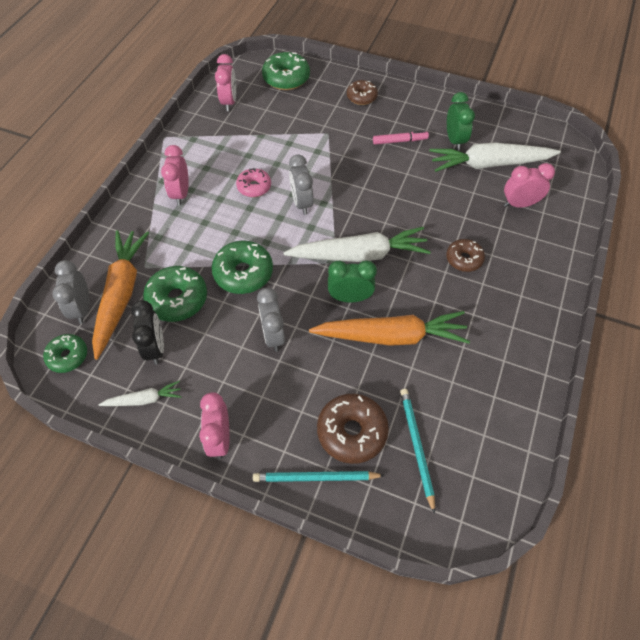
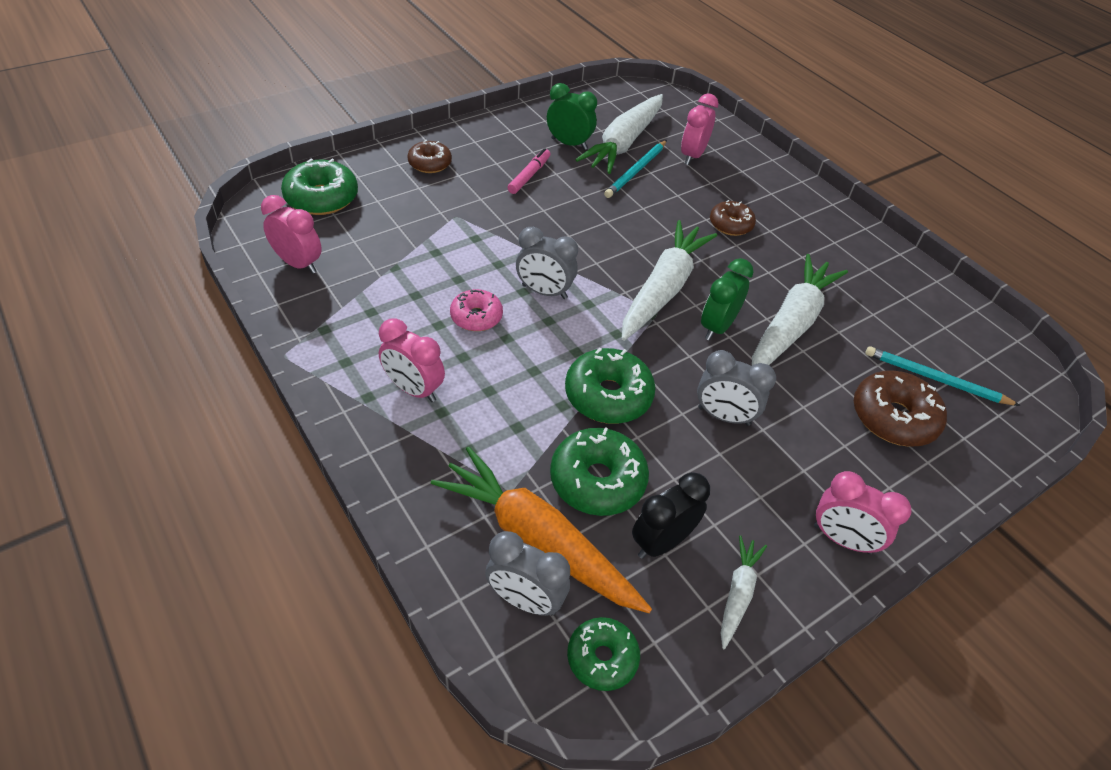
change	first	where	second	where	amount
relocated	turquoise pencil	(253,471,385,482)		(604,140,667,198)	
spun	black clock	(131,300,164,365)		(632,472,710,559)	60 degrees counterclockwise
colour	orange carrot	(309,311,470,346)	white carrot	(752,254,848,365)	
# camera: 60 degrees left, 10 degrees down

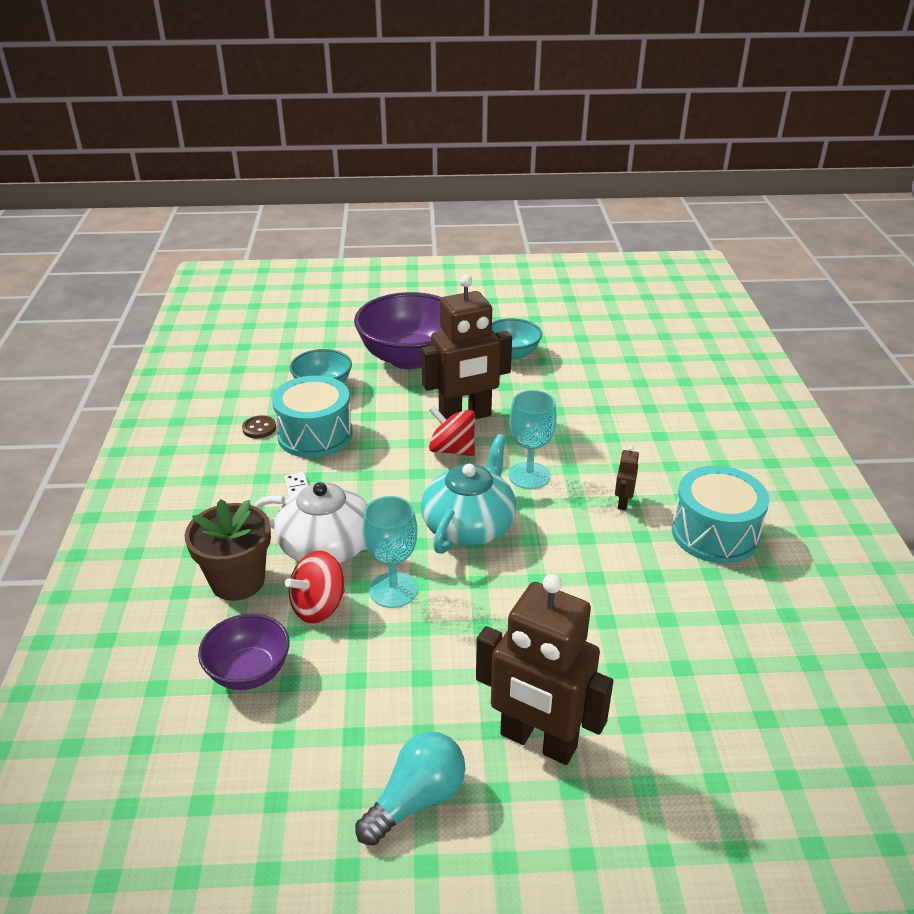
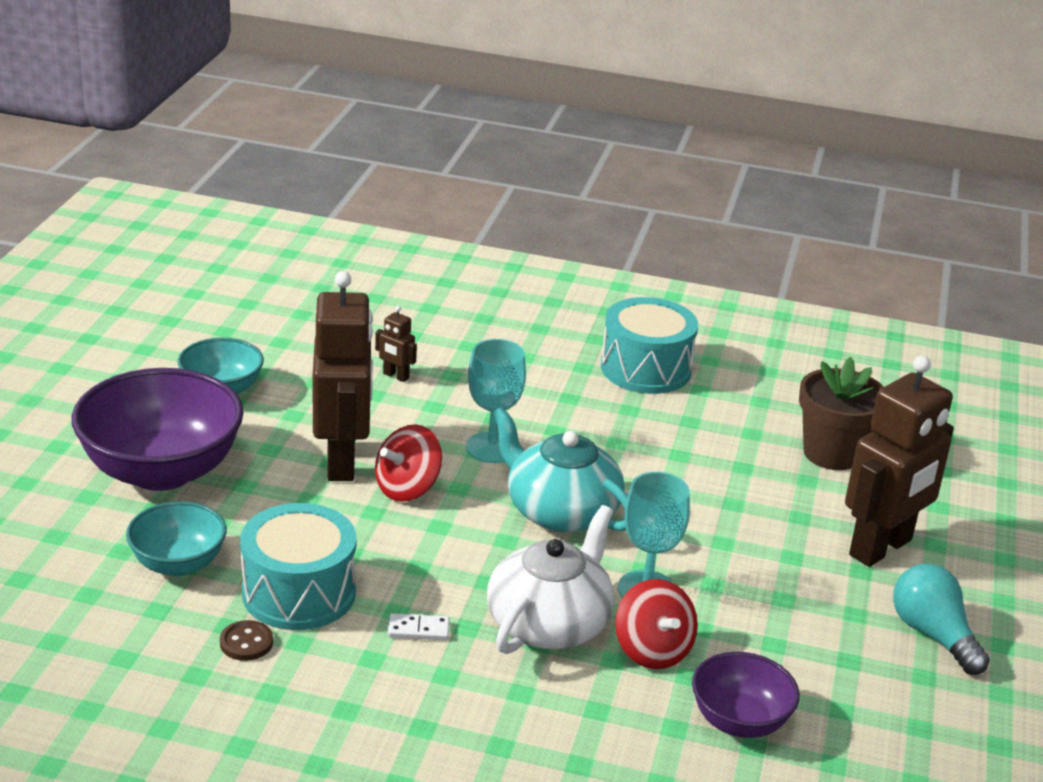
change	first	where	second	where	amount
relocated	brown robot	(615,446,639,510)		(375,306,417,382)	
relocated	brown flower pot	(185,499,271,601)		(799,357,884,470)	
# camera: 75 degrees left, 5 degrees down

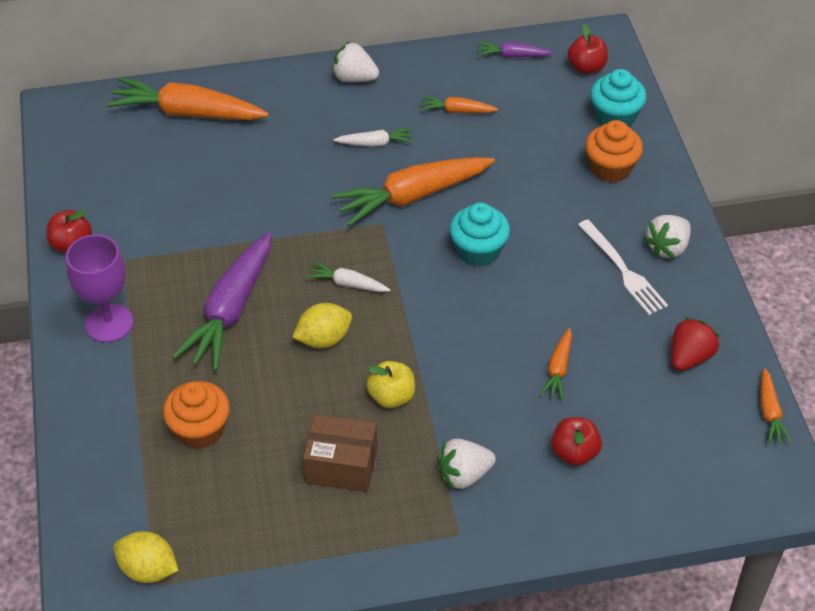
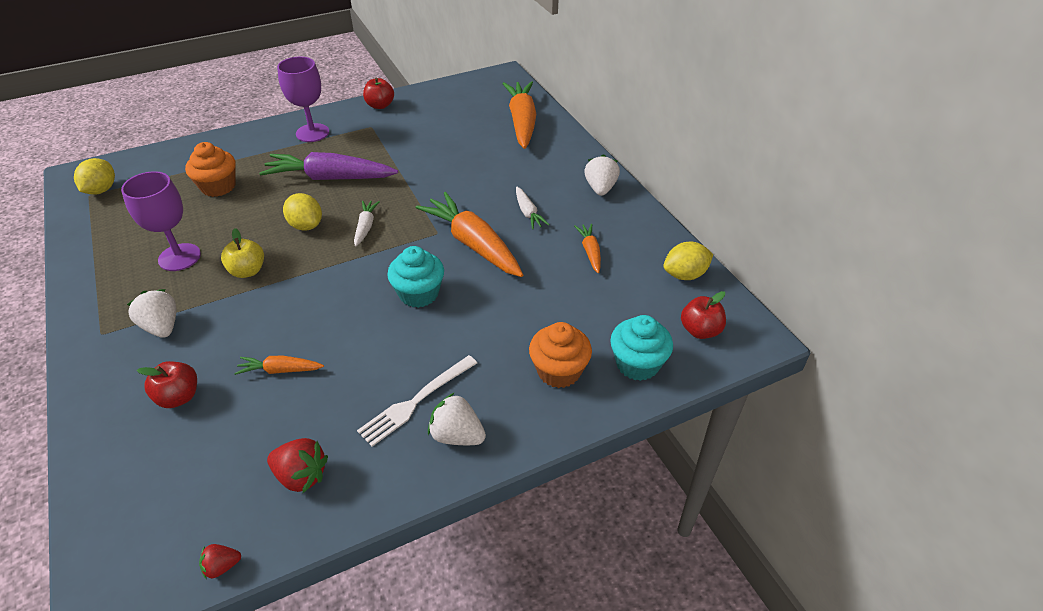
change	first	where	second	where	amount
exchanged	brown box	(303,414,377,492)	purple goblet	(121,171,201,271)	
exchanged	orange carrot	(760,368,792,444)	red strawberry	(199,544,241,580)	
exchanged	purple carrot	(477,42,553,58)	yellow lemon	(664,242,713,280)	
# camera: 75 degrees right, 5 degrees down

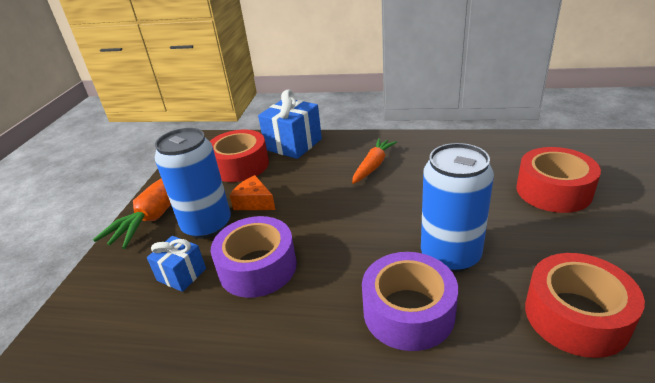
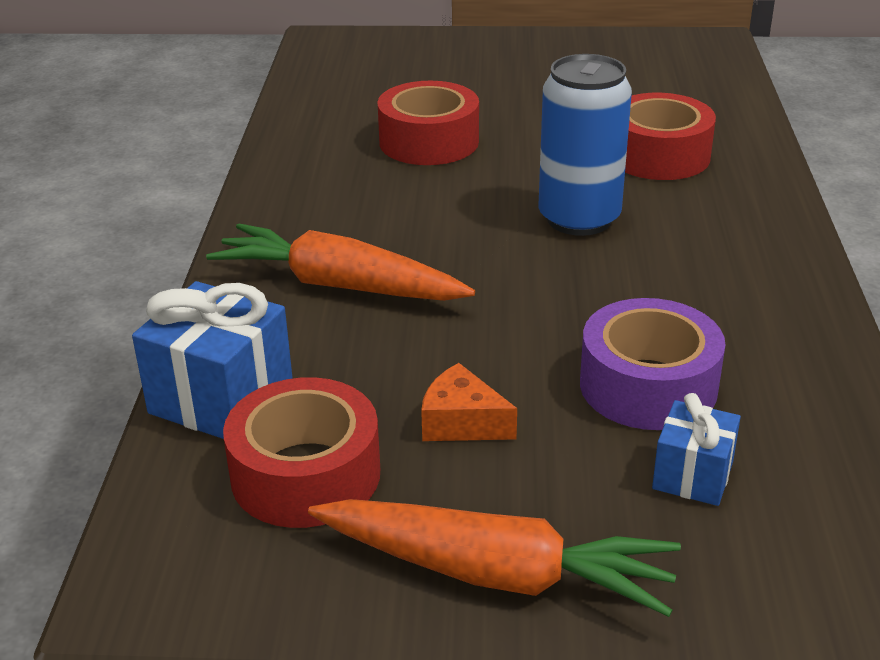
change	first	where	second	where	amount
size	orange carrot	(352,138,397,184)		(206,223,475,301)	x1.63
spun	orange cheese	(230,175,275,210)		(421,363,517,441)	90 degrees clockwise
missing	blue can	(155,128,231,239)			
missing	purple tape	(362,252,458,351)			
# camera: 100 degrees left, 0 degrees up

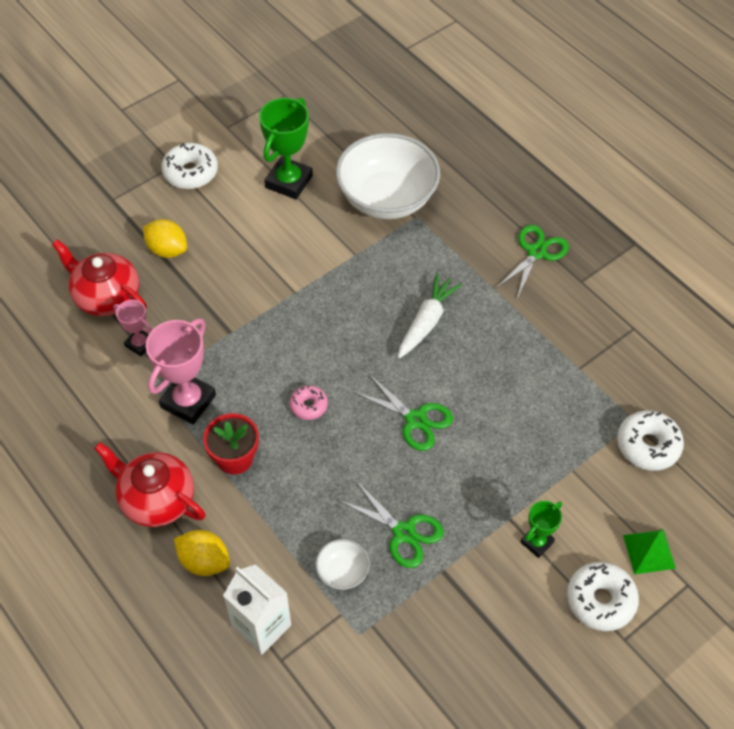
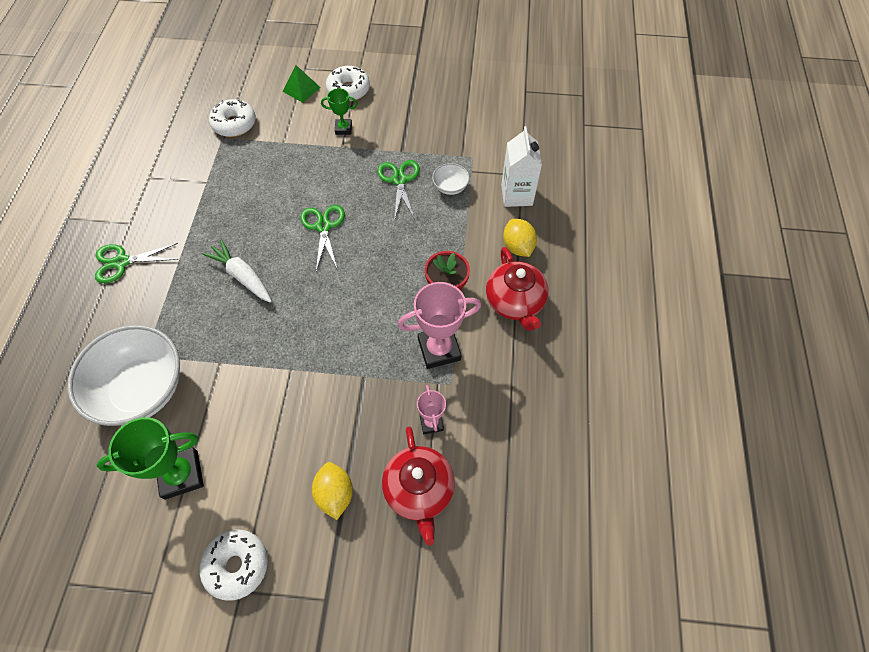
change	first	where	second	where	amount
spun	white carrot	(398,273,462,358)		(202,239,272,303)	60 degrees clockwise
missing	pink donut	(290,385,328,420)			
# camera: 135 degrees left, 5 degrees up

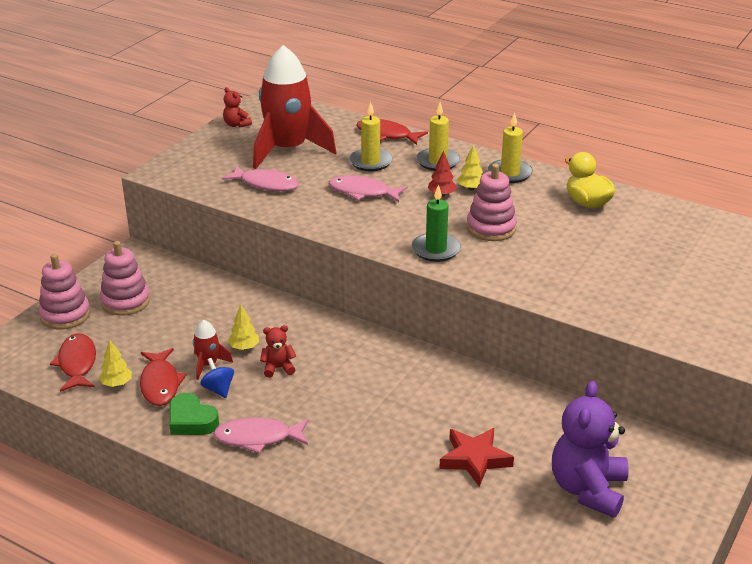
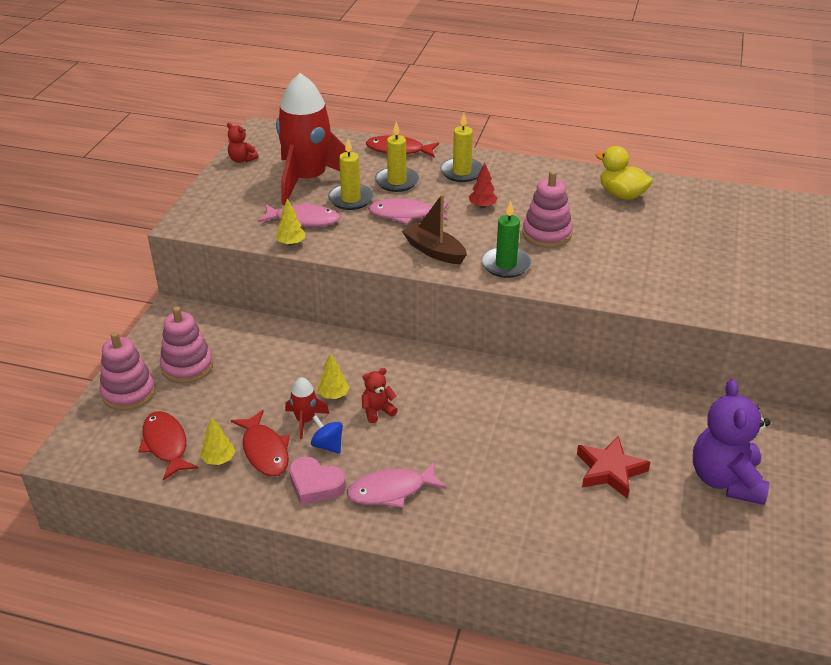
change	first	where	second	where	amount
relocated	yellow tree	(457,144,483,190)		(275,199,306,245)	
colour	green heart	(169,393,219,435)	pink heart	(289,456,346,505)	
relocated	yellow candle	(488,112,533,183)		(328,139,373,210)	
appeared			brown boat	(402,194,467,264)	
# camera: 15 degrees left, 5 degrees up

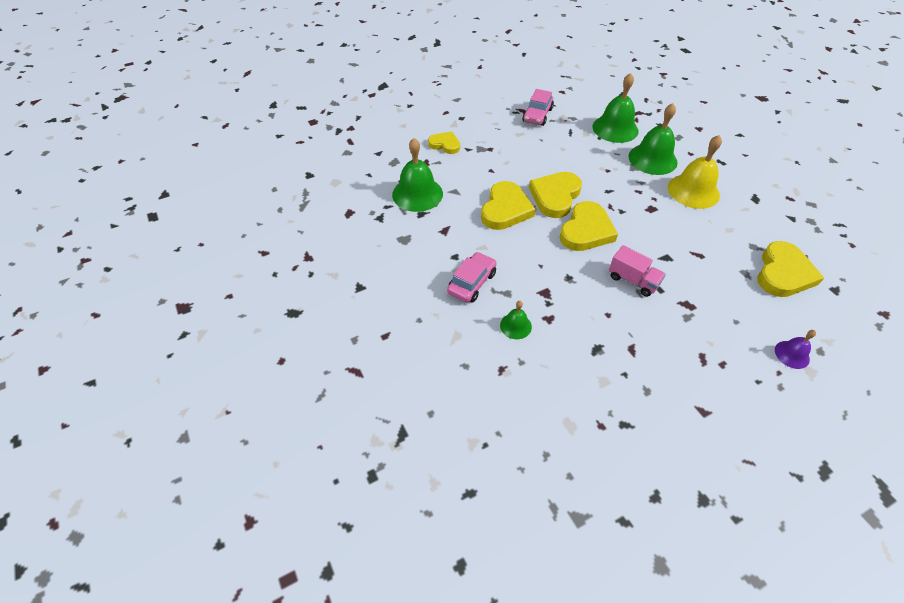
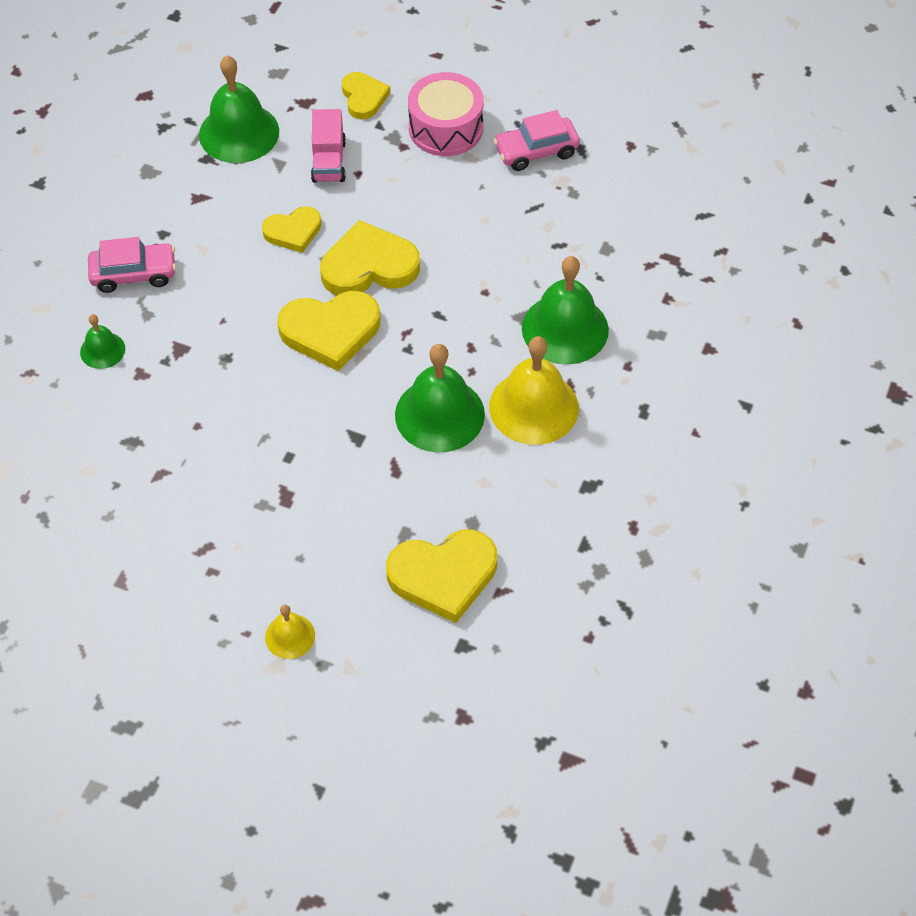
change	first	where	second	where	amount
size	yellow heart	(481,181,536,230)		(262,206,322,253)	x0.61
colour	purple bell	(775,330,816,369)	yellow bell	(265,605,315,659)	
relocated	pink truck	(609,245,666,297)		(311,109,346,183)	
relocated	green bell	(592,73,638,143)		(395,344,485,453)	
appeared			pink drum	(408,72,484,156)	
# camera: 50 degrees right, 5 degrees up

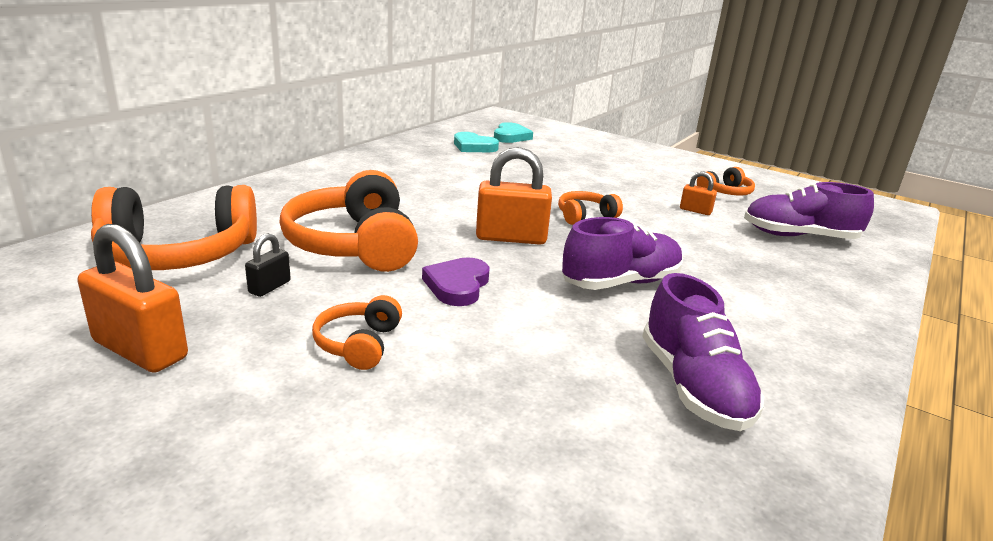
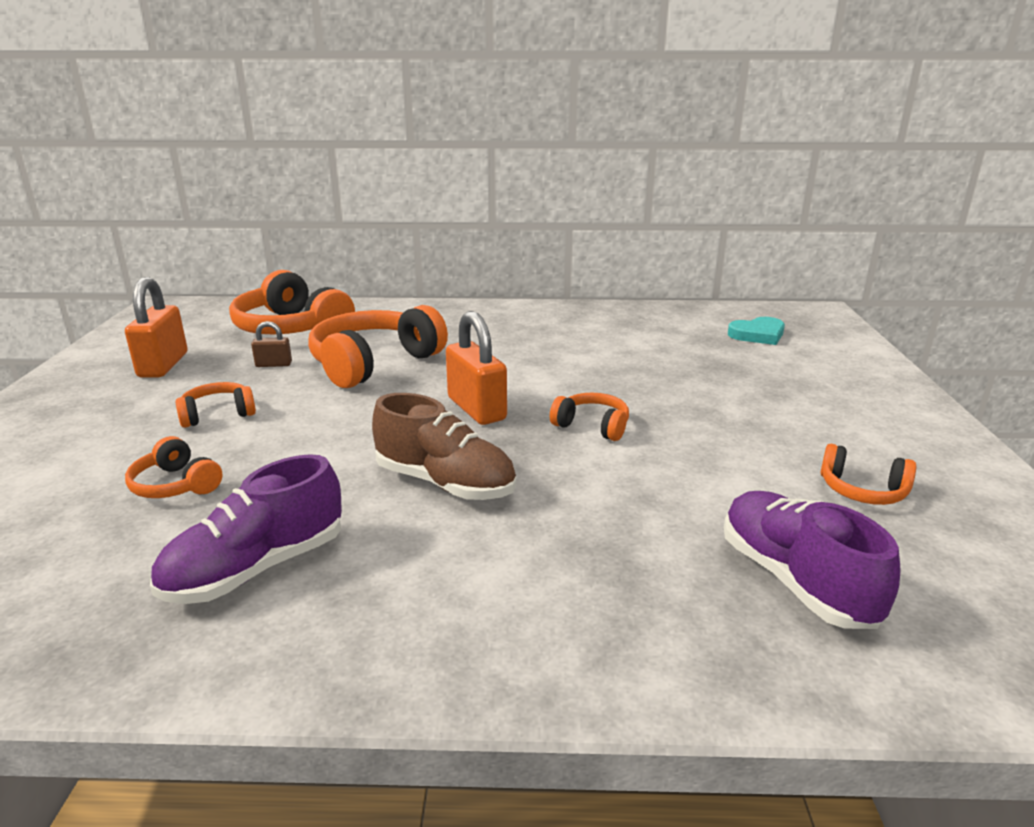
change	first	where	second	where	amount
appeared			orange headphones	(125,436,223,498)	
colour	black padlock	(245,233,291,297)	brown padlock	(251,321,292,367)	
colour	purple shoe	(562,217,683,290)	brown shoe	(372,393,516,500)	
missing	purple heart	(422,257,490,306)			
missing	turquoise heart	(454,132,499,152)			
missing	orange padlock	(680,171,717,215)			
# camera: 60 degrees right, 0 degrees up

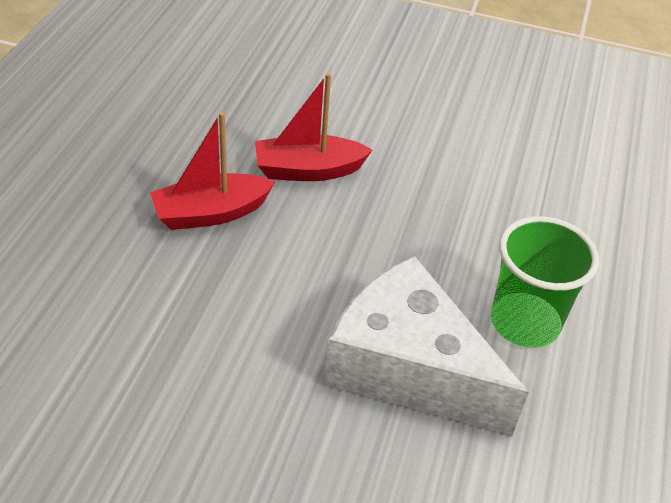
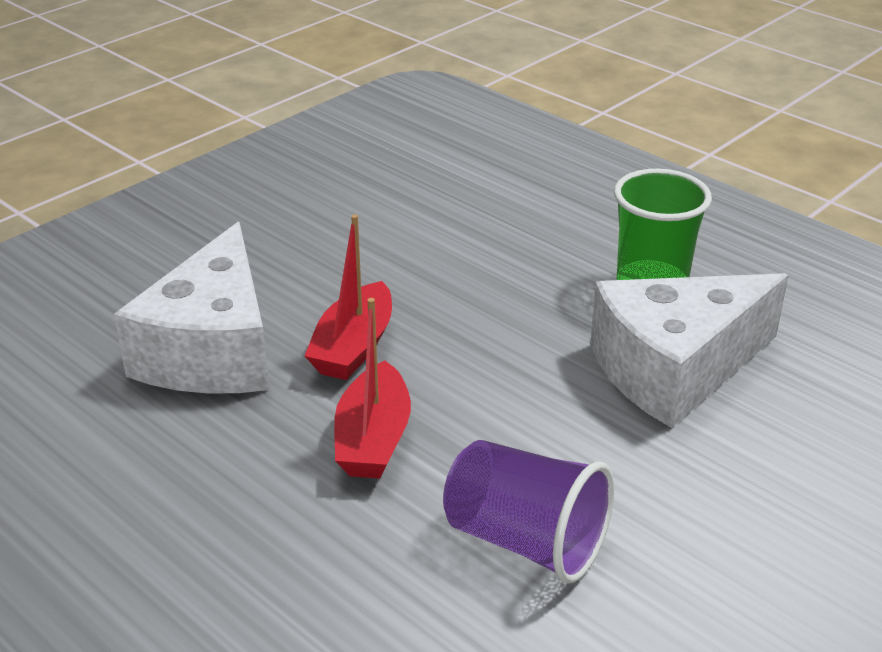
change	first	where	second	where	amount
appeared			white cheese	(114,222,270,393)	
appeared			purple cup	(443,440,614,584)	
# camera: 60 degrees left, 10 degrees down

